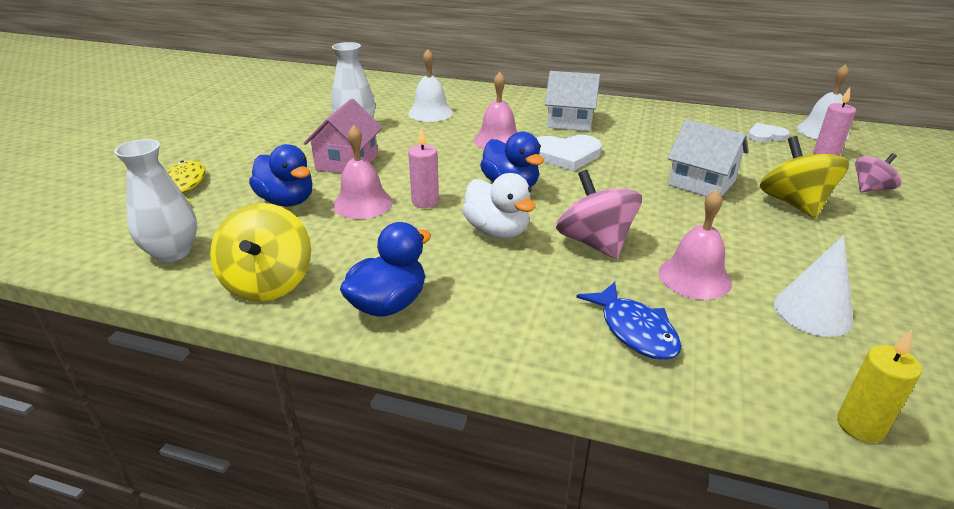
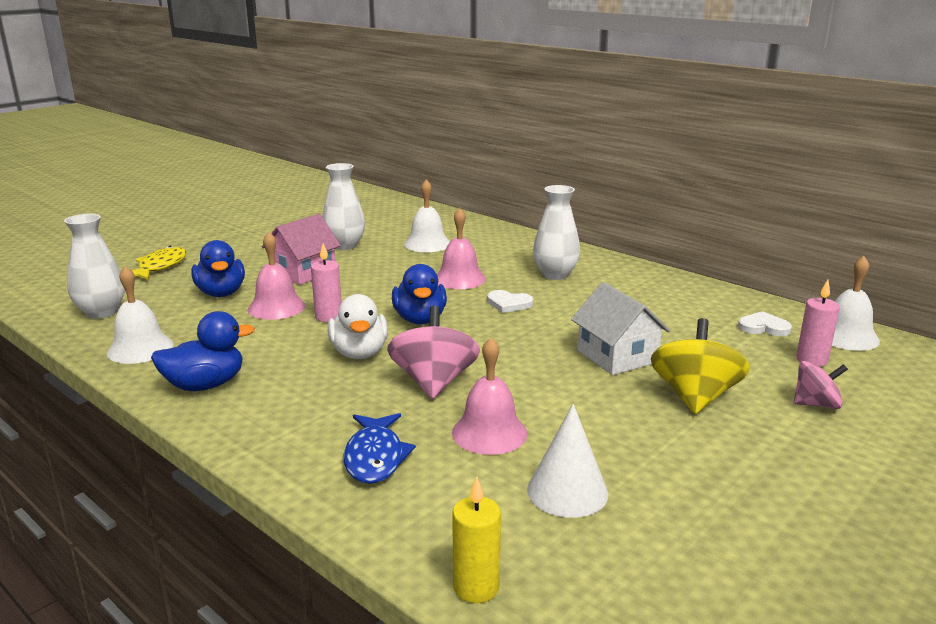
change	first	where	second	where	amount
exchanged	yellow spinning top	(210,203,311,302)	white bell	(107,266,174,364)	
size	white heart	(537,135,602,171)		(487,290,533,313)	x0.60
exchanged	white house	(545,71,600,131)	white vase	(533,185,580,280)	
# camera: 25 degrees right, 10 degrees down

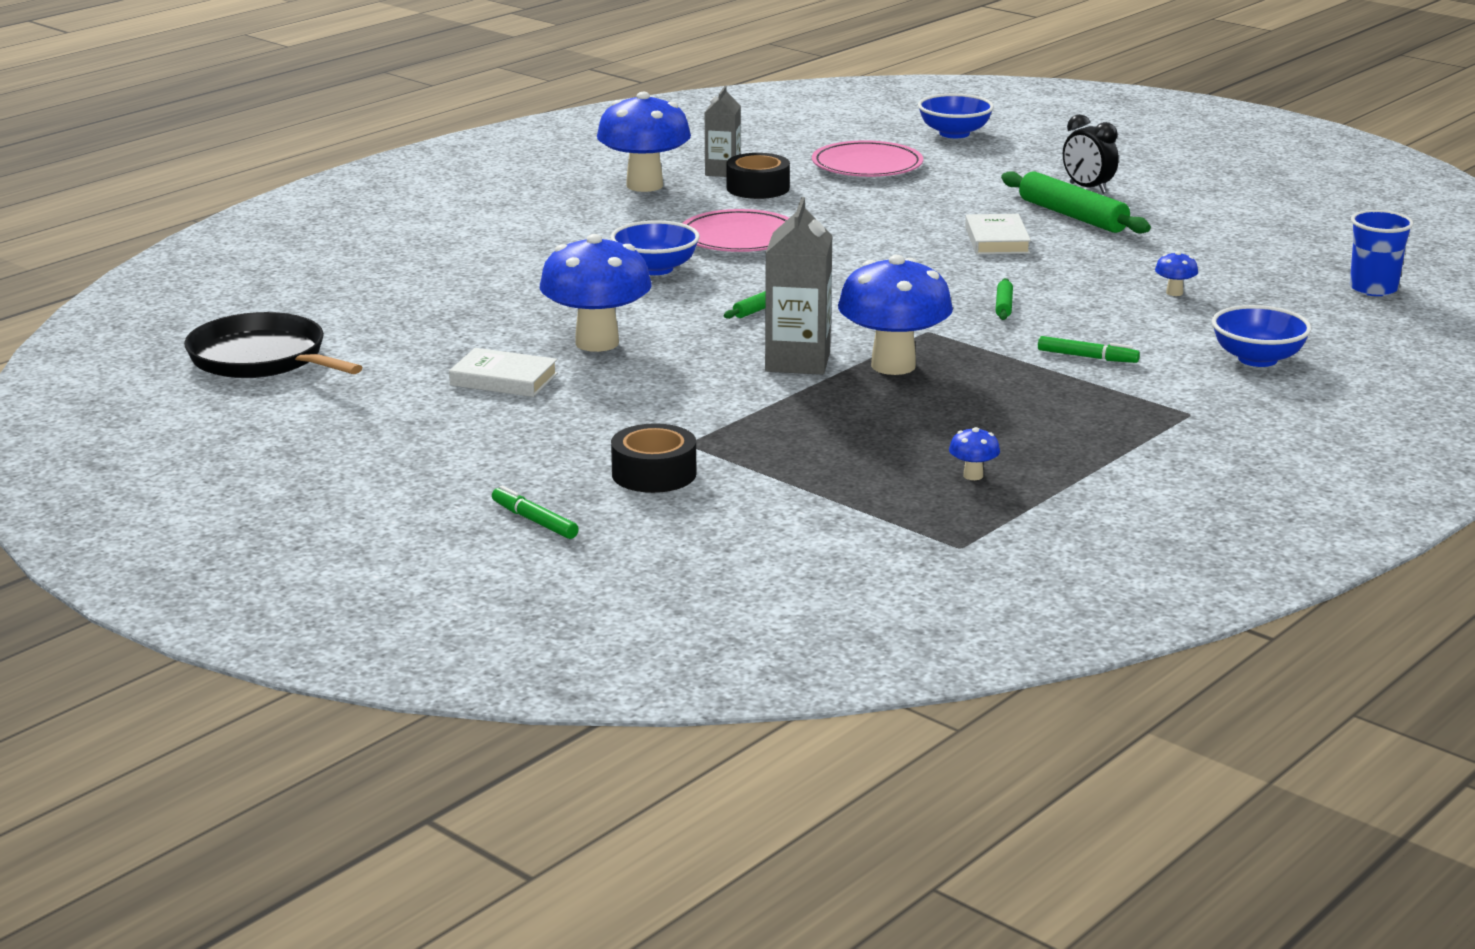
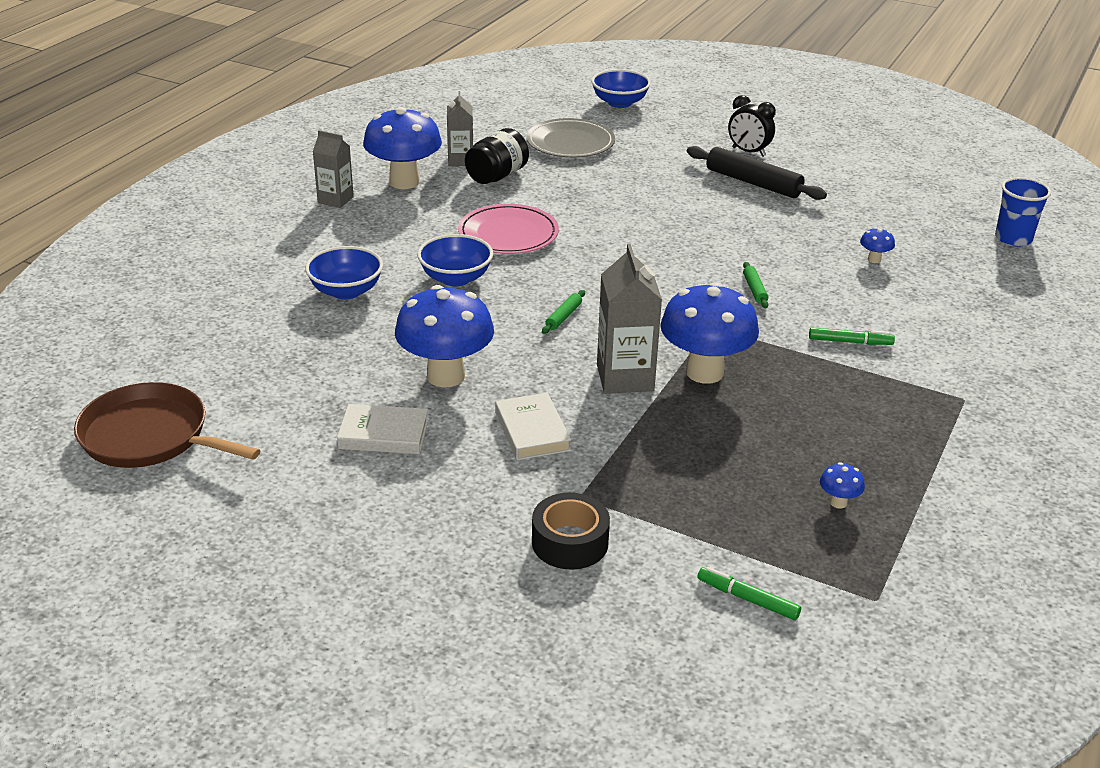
change	first	where	second	where	amount
colour	black pan	(184,312,362,378)	brown pan	(74,382,261,468)	
relocated	blue bowl	(1212,305,1312,367)		(305,246,383,300)	
appeared			grey carton	(313,130,354,208)	
exchanged	black tape	(727,153,790,199)	black jar	(465,128,529,184)	
relocated	white book	(965,214,1031,254)		(495,393,571,460)	
colour	pink plate	(812,140,923,177)	grey plate	(526,118,615,158)	
colour	green rolling pin	(1001,171,1151,234)	black rolling pin	(687,146,827,200)	
relocated	green marker	(492,486,579,539)		(698,567,801,620)	
# camera: 15 degrees left, 10 degrees up

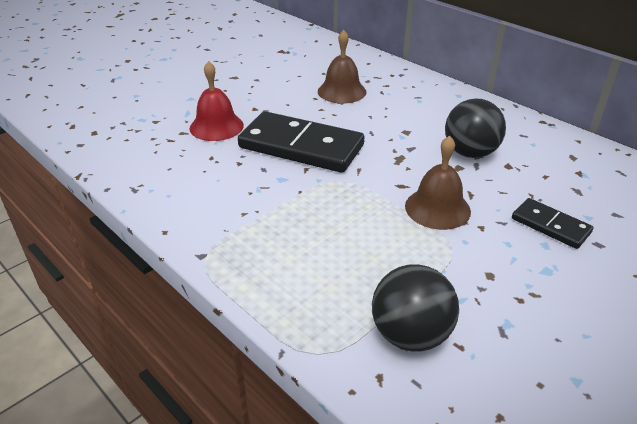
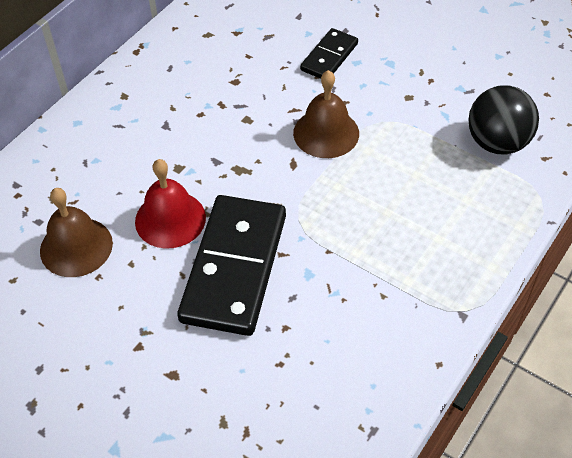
change	first	where	second	where	amount
relocated	red bell	(190,61,244,141)		(135,159,206,248)	
missing	black ball	(445,98,506,158)			
# camera: 100 degrees left, 15 degrees up

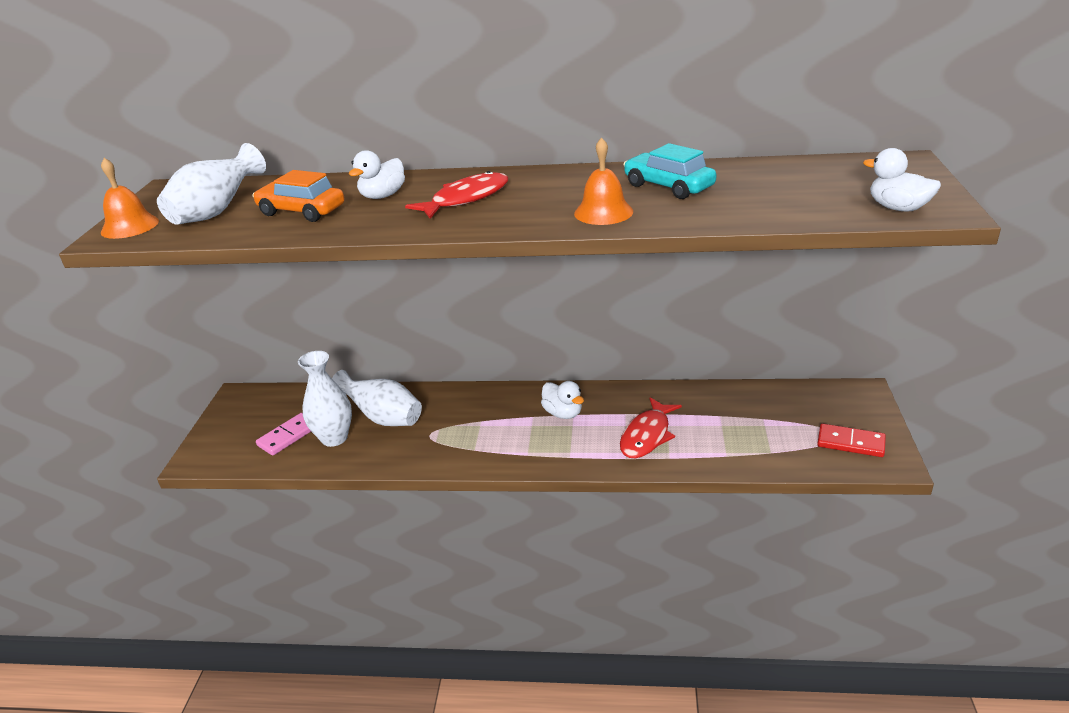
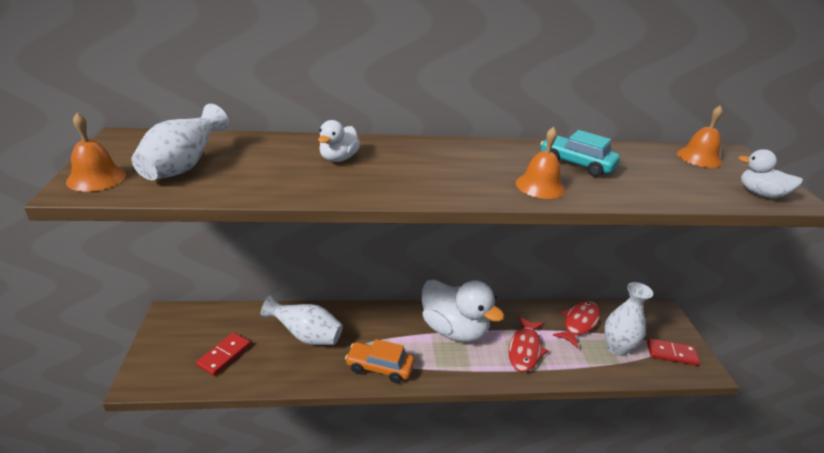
change	first	where	second	where	amount
colour	pink domino	(256,413,311,456)	red domino	(196,332,251,376)	
relocated	orange car	(253,170,344,222)		(345,339,415,383)	
size	white duck	(541,381,584,419)		(422,280,505,342)	x2.02
relocated	red fish	(405,171,508,219)		(553,301,600,348)	
relocated	white vase	(298,351,352,447)		(604,282,653,356)	
appeared			orange bell	(677,105,723,168)	
# camera: 15 degrees left, 0 degrees up

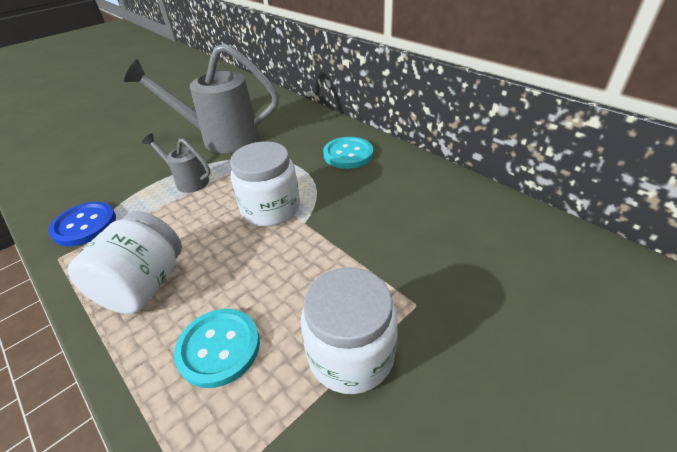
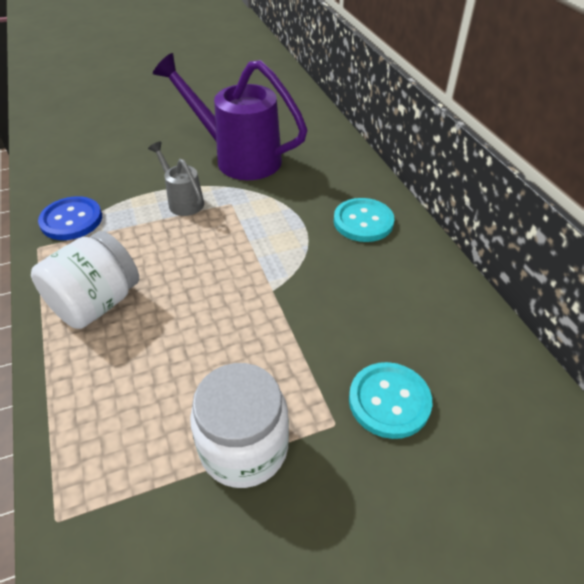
change	first	where	second	where	amount
colour	grey watering can	(124,43,279,153)	purple watering can	(153,53,307,180)	
relocated	turquoise button	(174,309,260,388)		(349,362,432,439)	
missing	white jar	(230,141,300,226)			
# camera: 20 degrees right, 5 degrees up

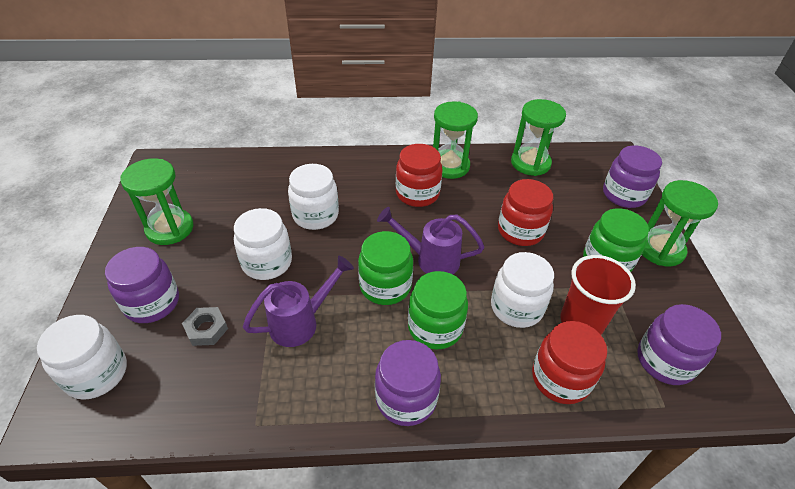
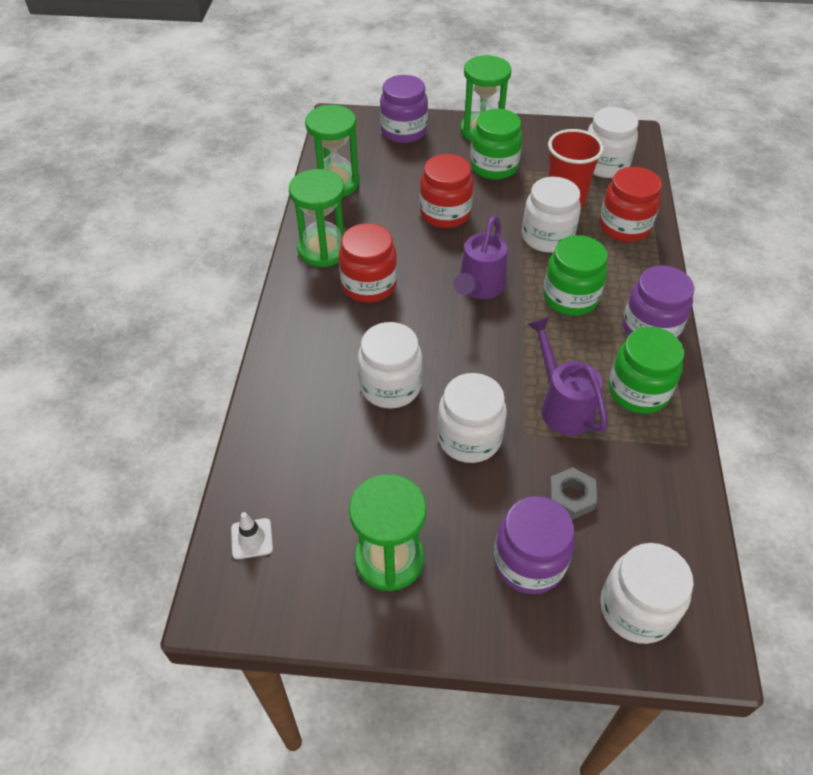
change	first	where	second	where	amount
appeared			white traffic cone	(231,512,273,559)	
colour	purple jar	(637,304,721,385)	white jar	(588,107,639,178)	
relocated	green jar	(358,231,413,305)		(608,327,684,414)	
# camera: 80 degrees left, 5 degrees up

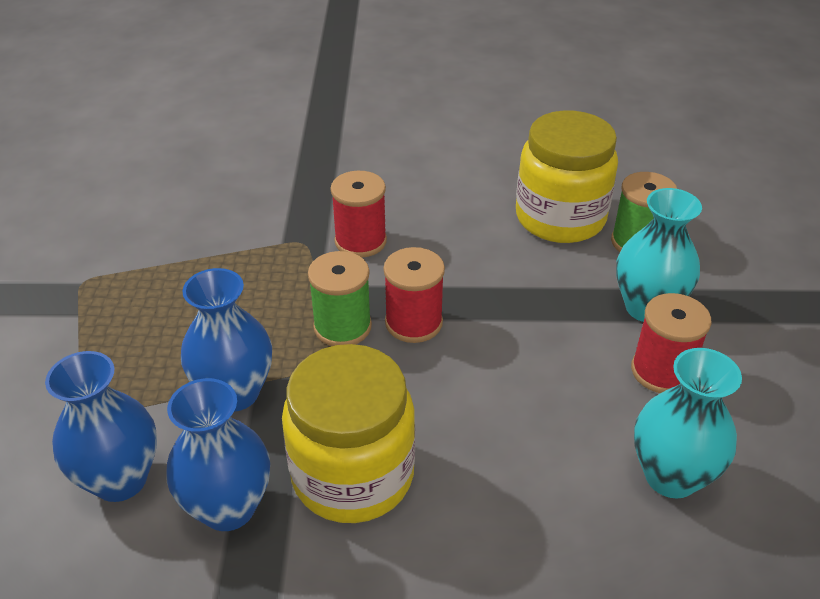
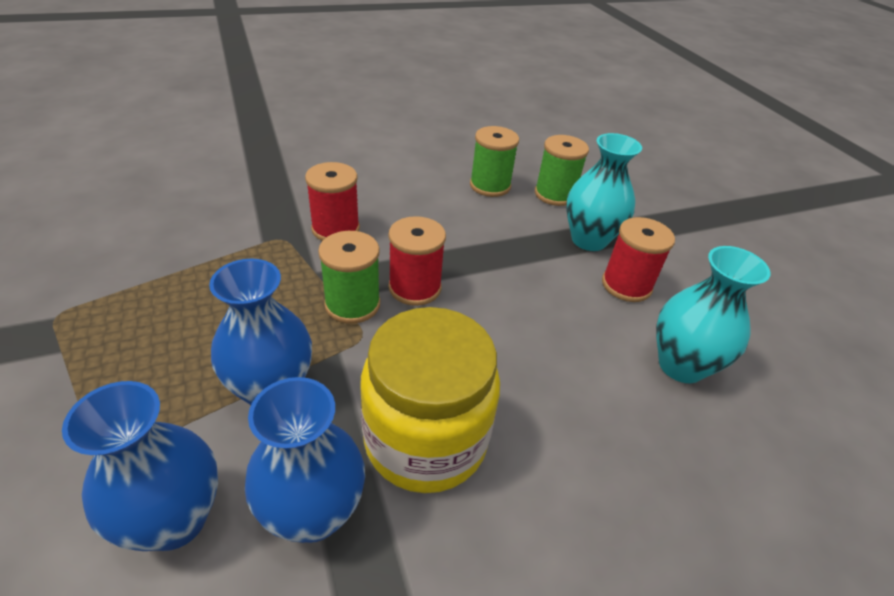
change	first	where	second	where	amount
exchanged	yellow jar	(516,110,618,243)	green spool	(470,126,519,197)	
# camera: 25 degrees left, 0 degrees up

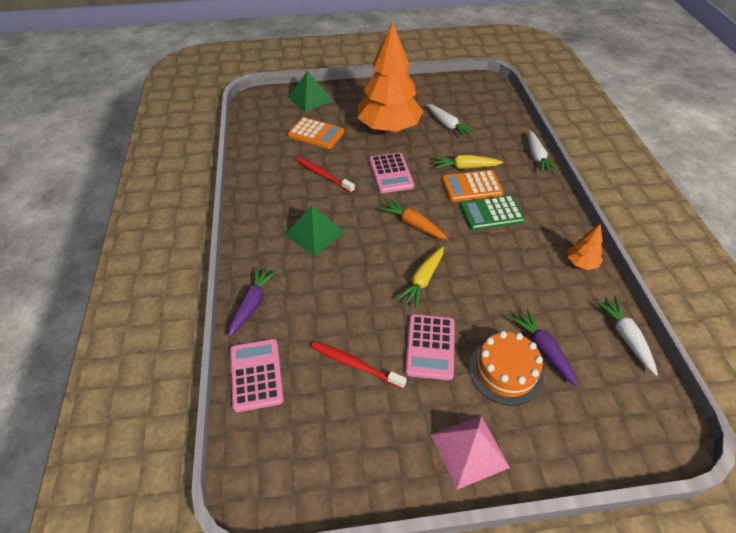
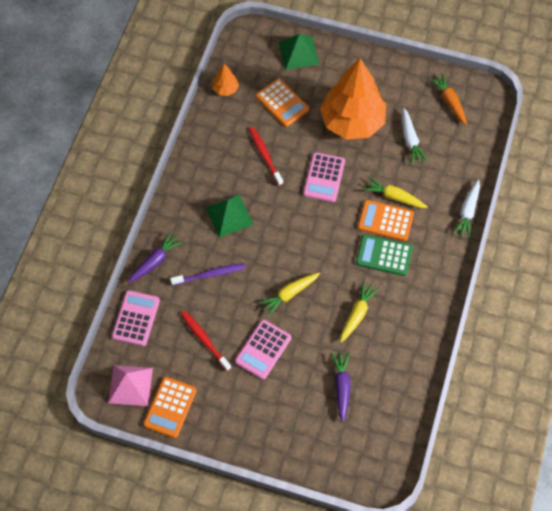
change	first	where	second	where	amount
relocated	pink pyramid	(431,416,510,490)		(108,365,153,406)	
appeared			orange calculator	(143,377,197,438)	
appeared			purple toothbrush	(170,263,245,286)	
relocated	orange tree	(567,224,603,270)		(213,64,239,96)	
appeared			yellow carrot	(340,281,380,343)	
relocated	orange carrot	(379,199,447,240)		(429,73,467,125)	
missing	orange cake	(469,331,544,406)			
missing	white carrot	(596,297,658,376)			
# camera: 25 degrees right, 15 degrees up

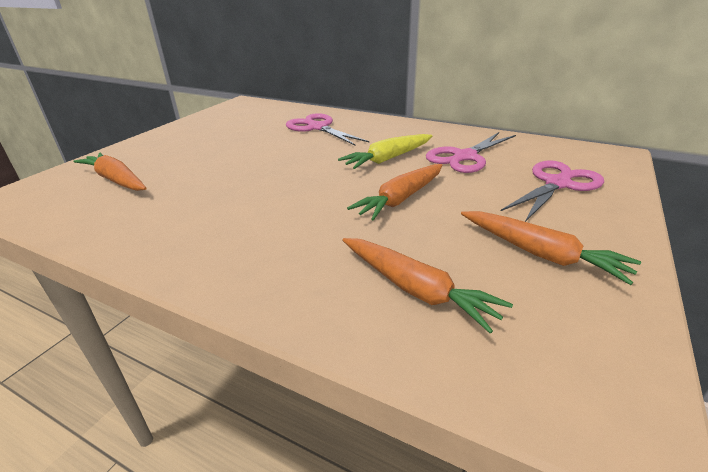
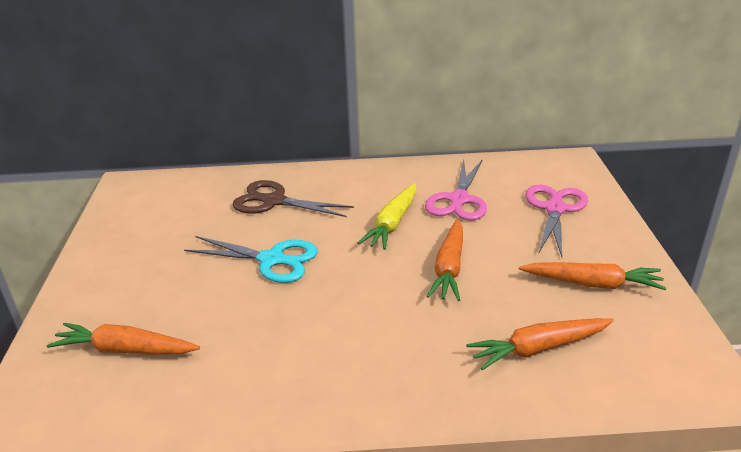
change	first	where	second	where	amount
appeared			turquoise scissors	(184,236,318,283)	
colour	pink scissors	(286,113,369,146)	brown scissors	(232,180,354,217)	
spun	orange carrot	(342,238,513,333)		(466,318,614,370)	150 degrees clockwise
# camera: 30 degrees left, 0 degrees up

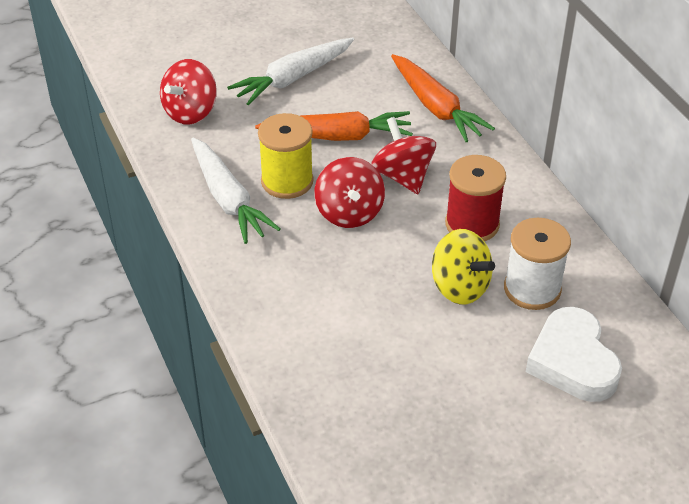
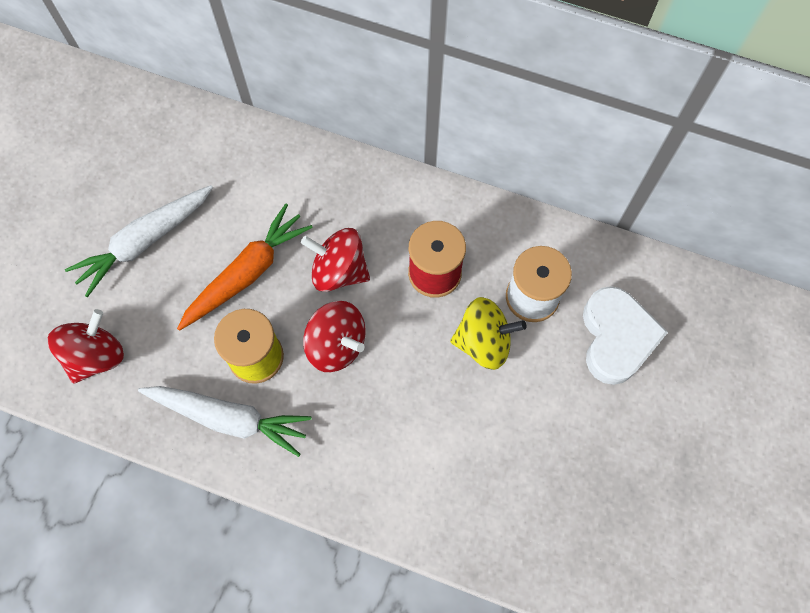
change	first	where	second	where	amount
spun	red spinning top	(160,59,217,124)		(47,309,124,384)	135 degrees counterclockwise
spun	white carrot	(227,38,354,105)		(65,185,213,298)	45 degrees clockwise
spun	white heart	(526,307,622,402)		(583,286,668,385)	120 degrees counterclockwise
missing	orange carrot	(391,54,495,142)			
# camera: 45 degrees left, 25 degrees up

